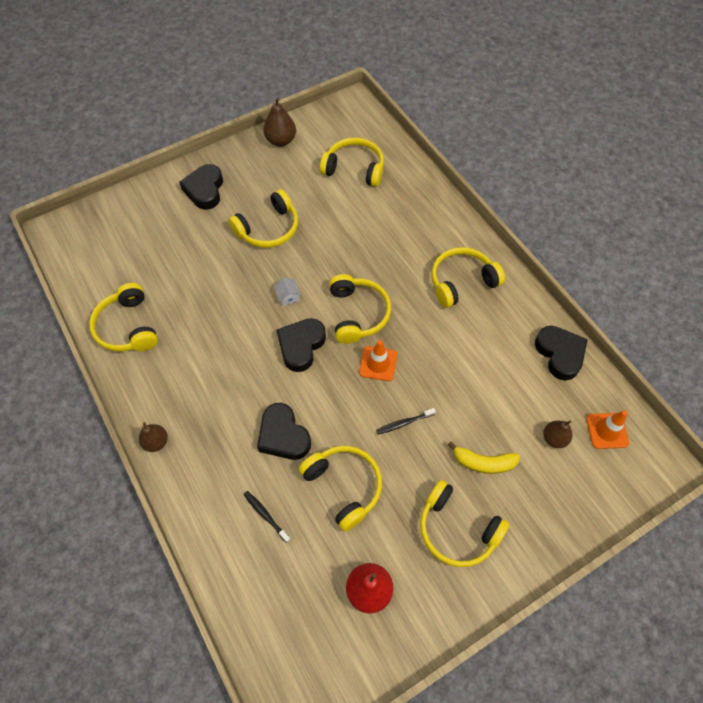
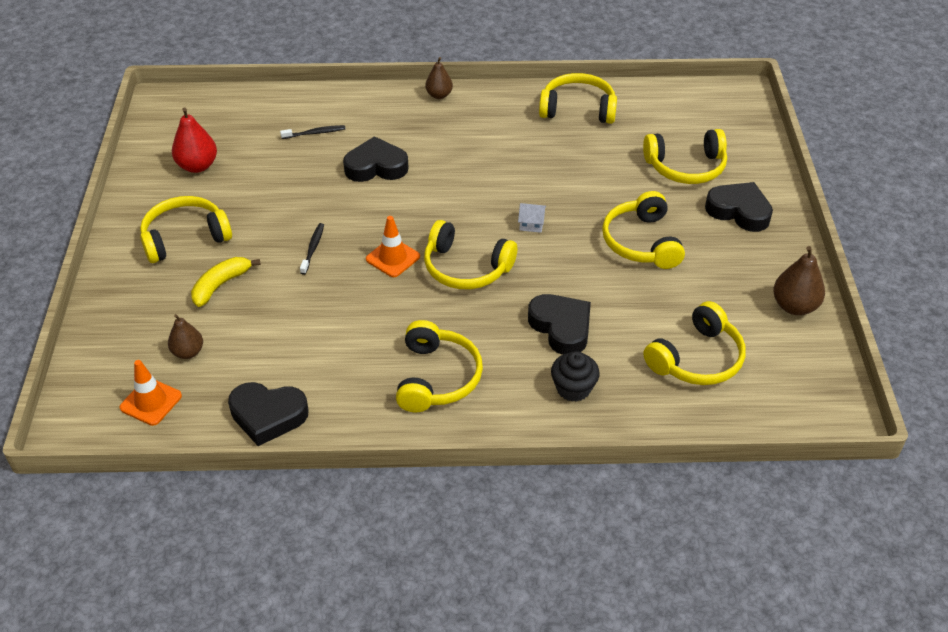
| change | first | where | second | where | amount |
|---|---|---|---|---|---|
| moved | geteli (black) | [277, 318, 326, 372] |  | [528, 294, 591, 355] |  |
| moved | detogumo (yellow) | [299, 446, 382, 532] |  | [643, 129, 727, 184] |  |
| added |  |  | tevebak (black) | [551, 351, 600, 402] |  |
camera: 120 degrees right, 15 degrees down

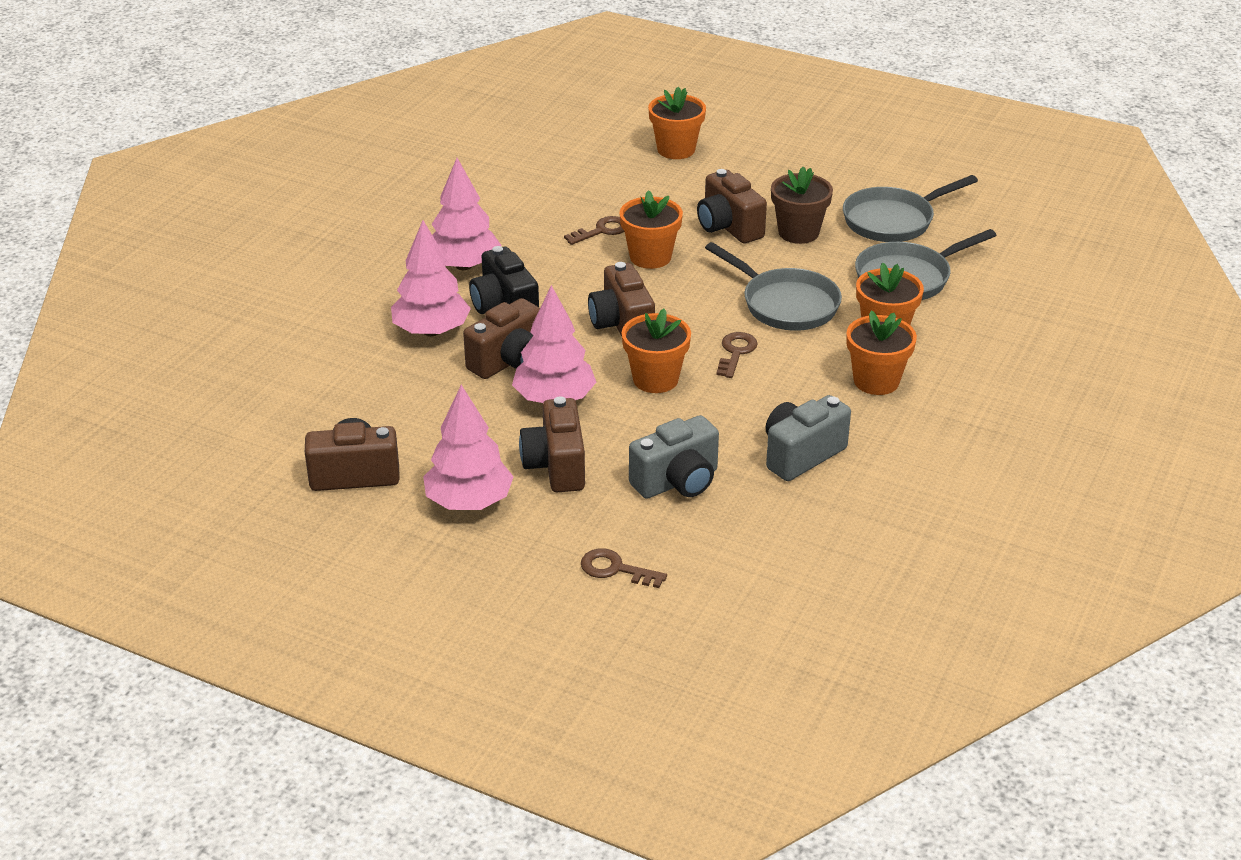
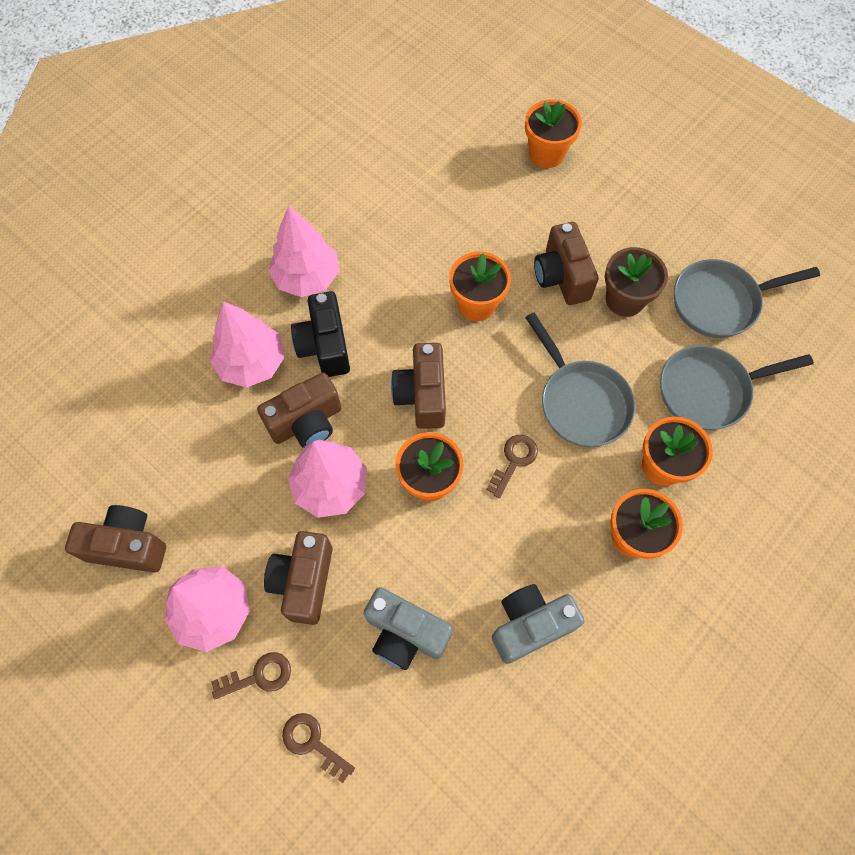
| change | first | where | second | where | amount |
|---|---|---|---|---|---|
| moved | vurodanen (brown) | [564, 216, 625, 245] |  | [211, 652, 291, 699] |  |
| turned | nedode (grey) | [629, 415, 719, 499] |  | [364, 587, 453, 670] | 45 degrees clockwise |
camera: 15 degrees right, 30 degrees up

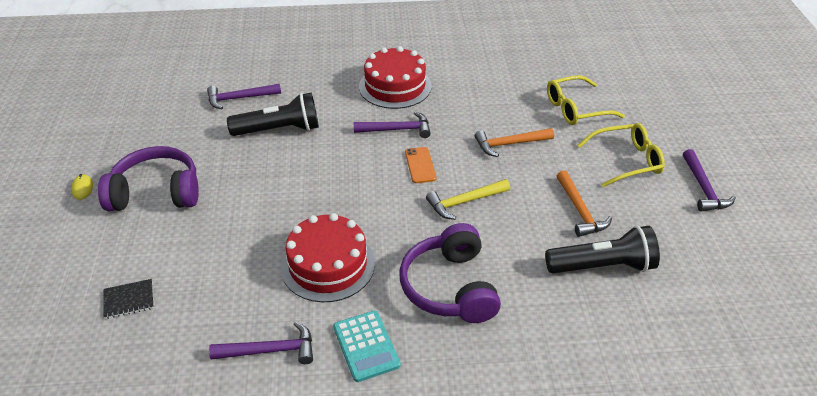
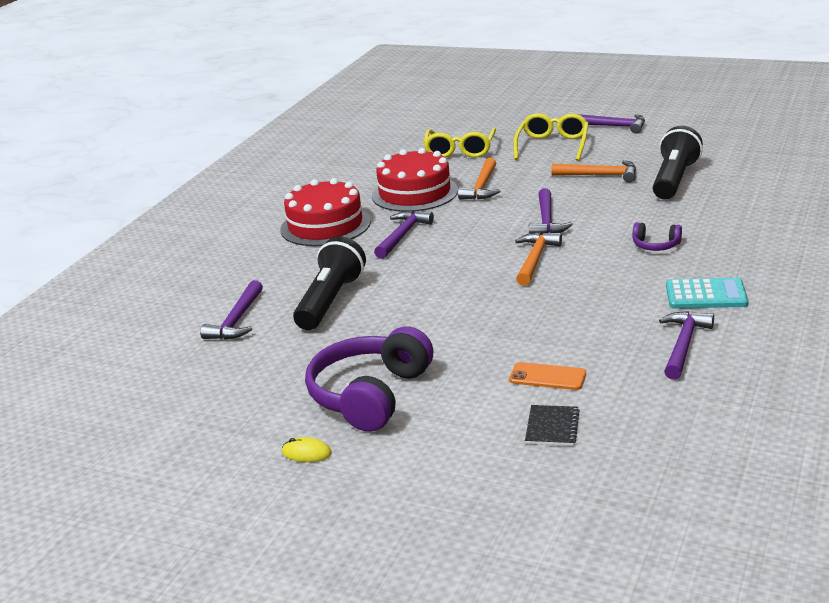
| change | first | where | second | where | amount |
|---|---|---|---|---|---|
| moved | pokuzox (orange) | [405, 147, 436, 183] |  | [509, 362, 586, 390] |  |
| recoloured | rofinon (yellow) | [426, 179, 510, 220] | rofinon (purple) | [529, 188, 573, 235] |  |
| moved | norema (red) | [281, 213, 375, 302] |  | [372, 148, 458, 212] |  |
| resized | detogumo (purple) | [399, 223, 501, 323] |  | [633, 222, 682, 251] | x0.46 |
| added |  |  | rofinon (orange) | [515, 232, 562, 286] |  |
camera: 60 degrees left, 15 degrees down

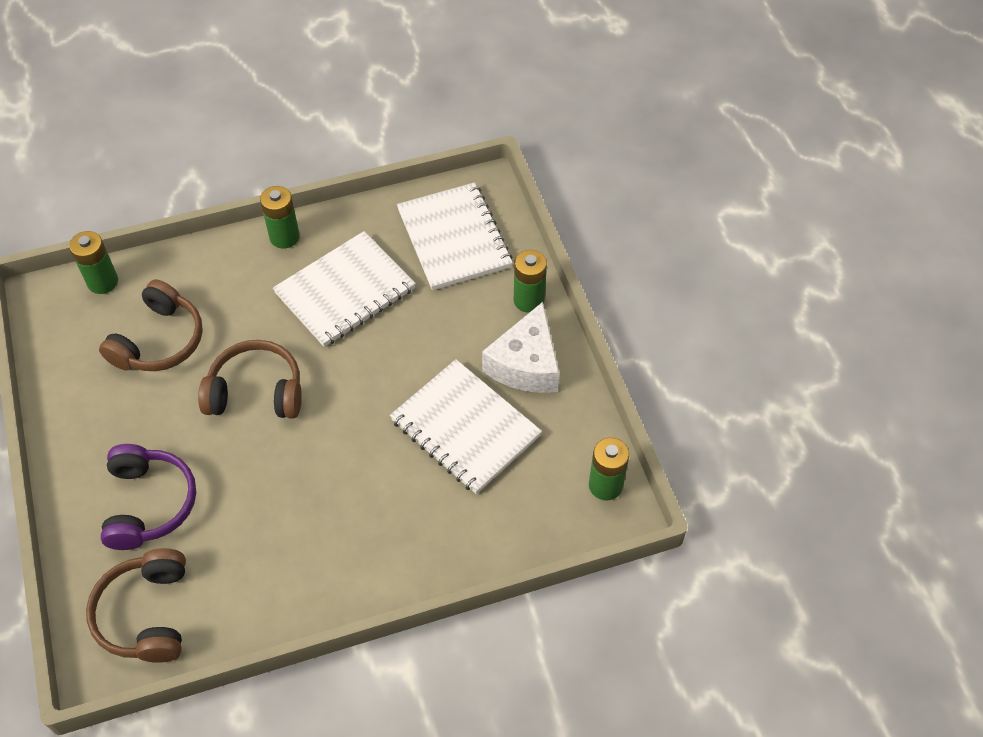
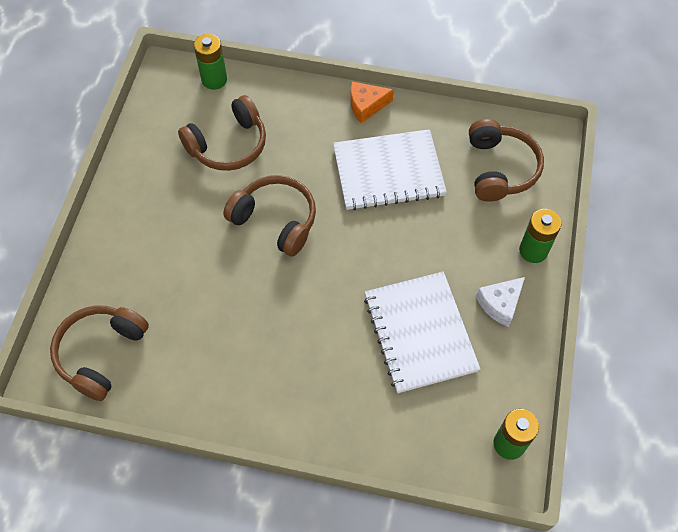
| change | first | where | second | where | amount |
|---|---|---|---|---|---|
| replaced | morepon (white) | [397, 182, 513, 290] | detogumo (brown) | [469, 119, 544, 202] |  |
| replaced | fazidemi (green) | [260, 186, 300, 249] | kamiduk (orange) | [350, 81, 394, 123] |  |
| resized | kamiduk (white) | [482, 302, 559, 393] |  | [476, 277, 525, 327] | x0.62 |
| removed | detogumo (purple) | [101, 444, 196, 550] |  |  |  |
camera: 30 degrees right, 5 degrees up

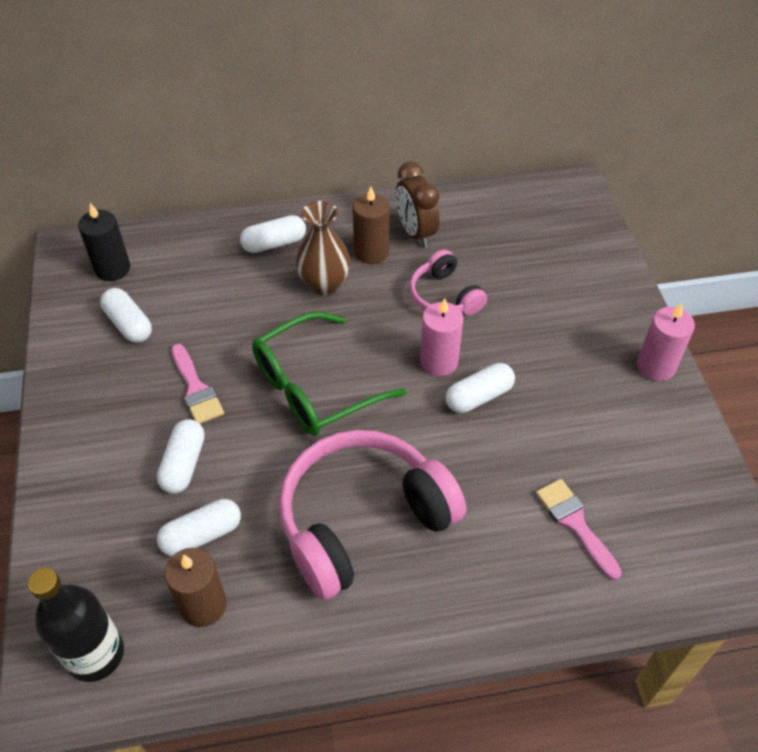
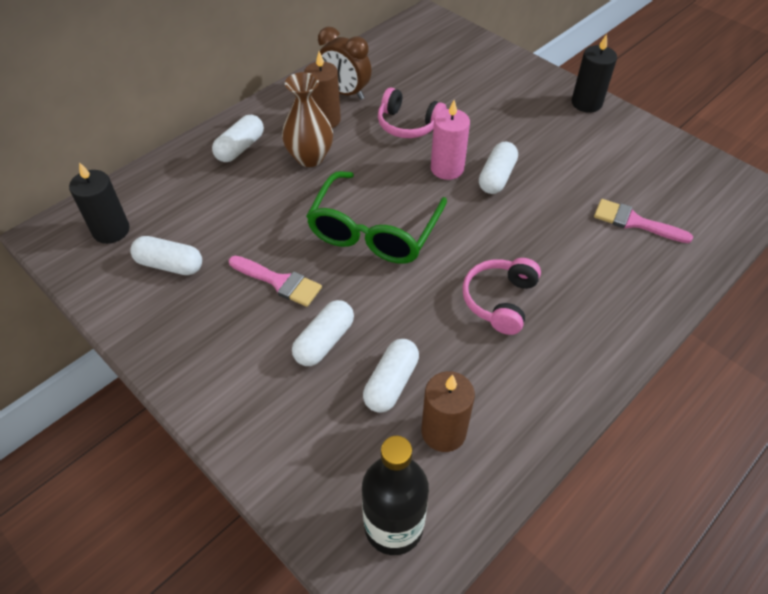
| change | first | where | second | where | amount |
|---|---|---|---|---|---|
| recoloured | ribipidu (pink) | [637, 303, 695, 381] | ribipidu (black) | [572, 34, 617, 113] |  |
| turned | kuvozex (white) | [157, 419, 205, 494] |  | [292, 300, 354, 366] | 60 degrees clockwise |
| resized | detogumo (pink) | [279, 430, 466, 600] |  | [462, 258, 541, 335] | x0.52 |
camera: 35 degrees left, 0 degrees up

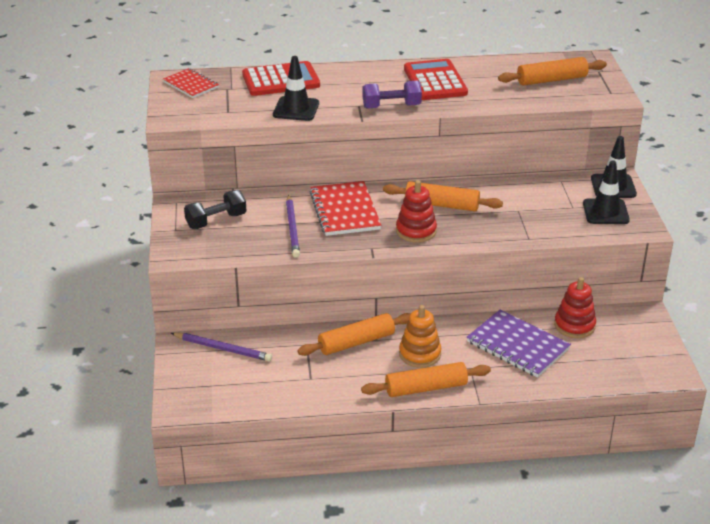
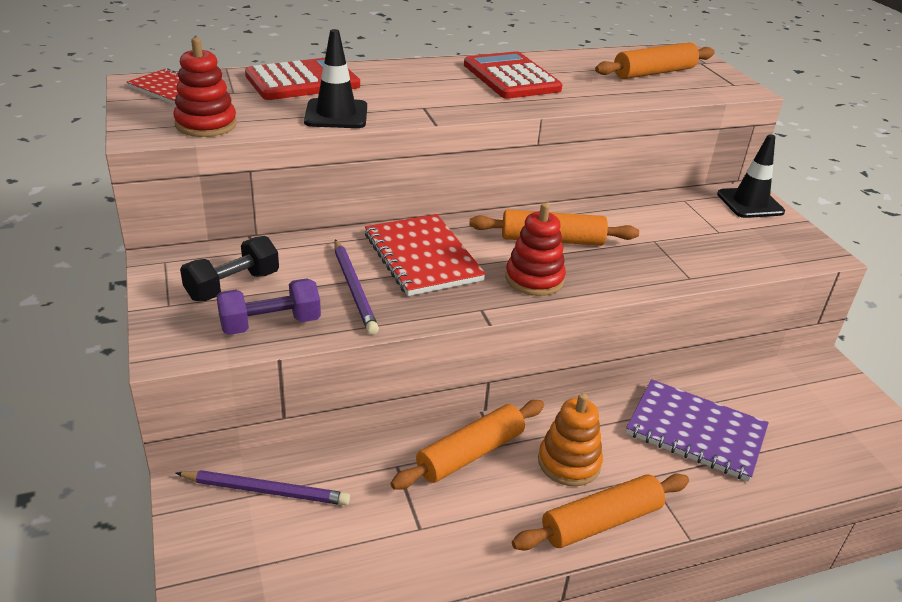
| change | first | where | second | where | amount |
|---|---|---|---|---|---|
| moved | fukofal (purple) | [363, 81, 422, 109] |  | [216, 278, 321, 335] |  |
| removed | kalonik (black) | [583, 160, 630, 224] |  |  |  |
| moved | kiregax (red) | [554, 277, 596, 338] |  | [173, 37, 237, 137] |  |
camera: 15 degrees left, 0 degrees up

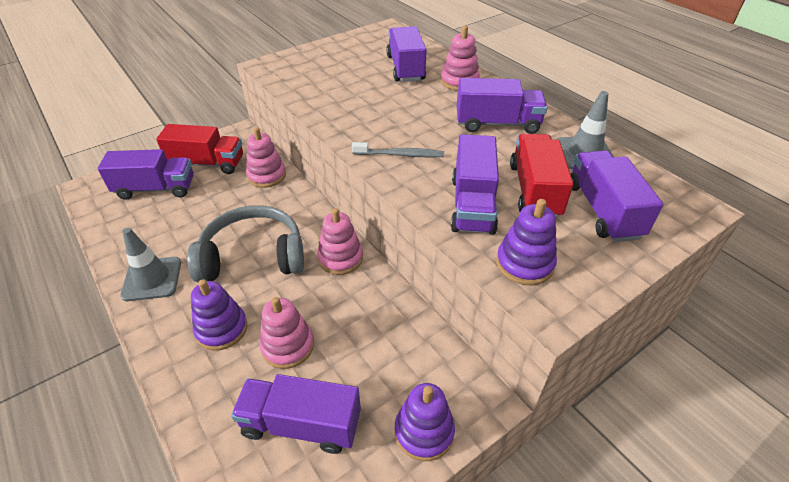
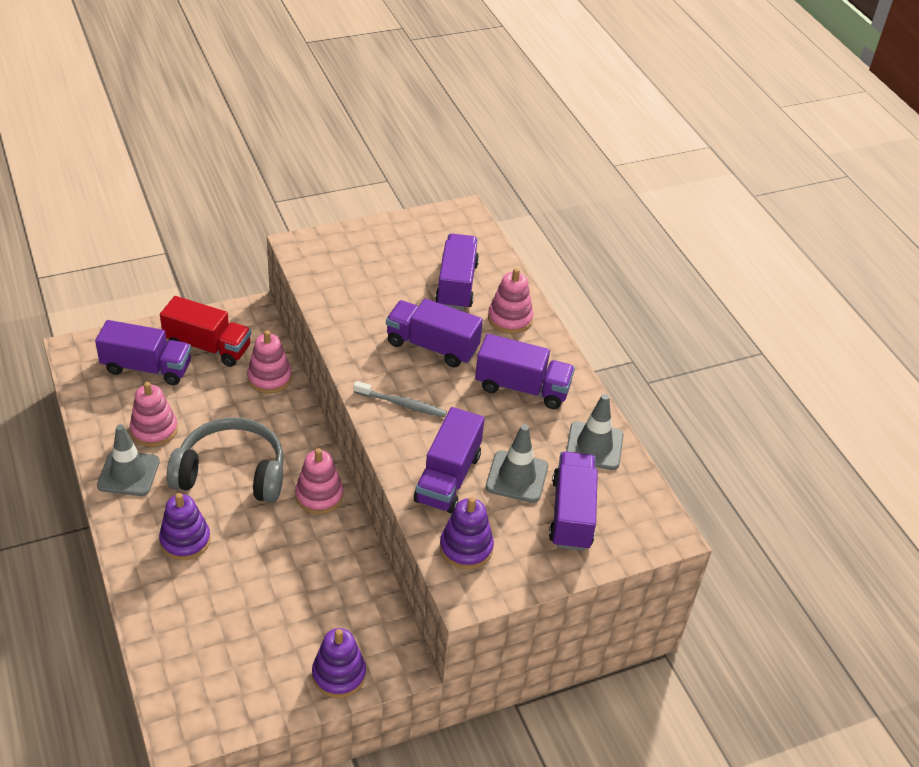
| change | first | where | second | where | amount |
|---|---|---|---|---|---|
| replaced | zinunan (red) | [510, 134, 574, 219] | kalonik (grey) | [486, 424, 548, 503] |  |
| moved | kiregax (pink) | [259, 297, 314, 369] |  | [130, 382, 178, 447] |  |
| moved | zinunan (purple) | [231, 374, 361, 454] |  | [386, 299, 483, 367] |  |
camera: 10 degrees right, 0 degrees up

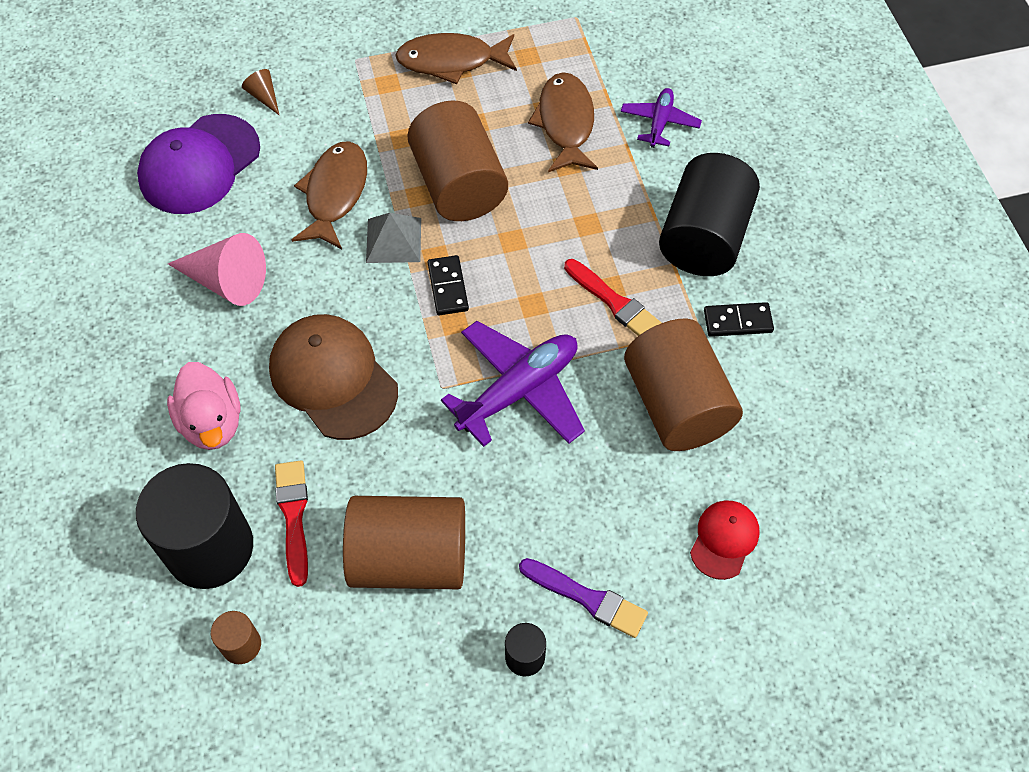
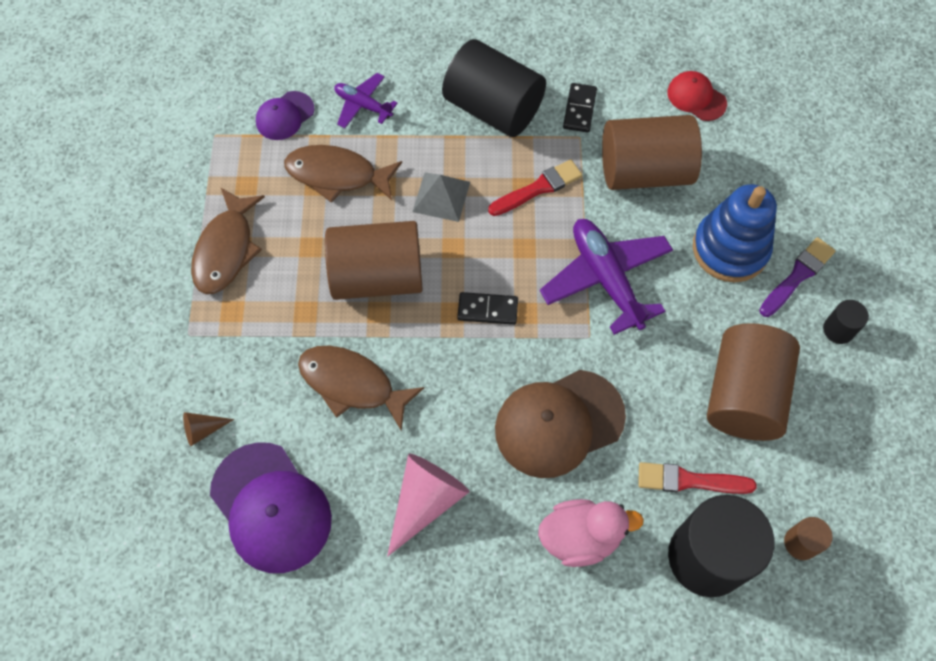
| change | first | where | second | where | amount |
|---|---|---|---|---|---|
| moved | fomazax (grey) | [366, 213, 421, 263] |  | [412, 172, 470, 222] |  |
| moved | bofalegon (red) | [690, 500, 760, 580] |  | [667, 71, 727, 121] |  |
| added |  |  | bofalegon (purple) | [256, 91, 314, 140] |  |
| added |  |  | kiregax (blue) | [693, 184, 777, 282] |  |
camera: 75 degrees left, 5 degrees up

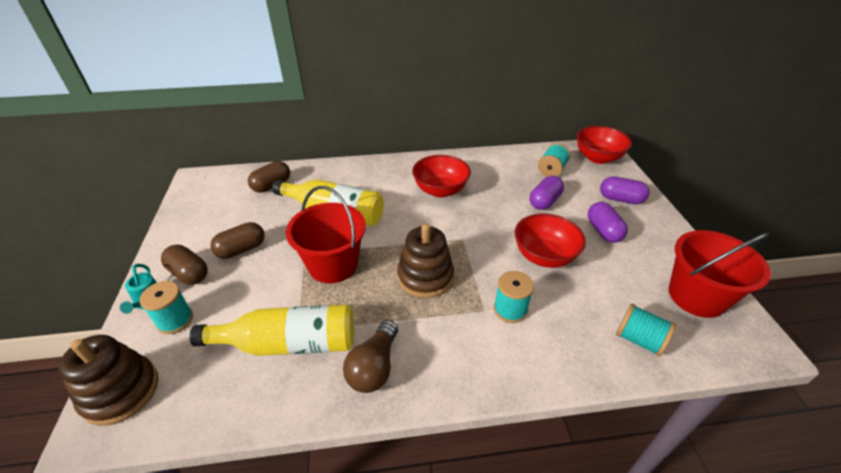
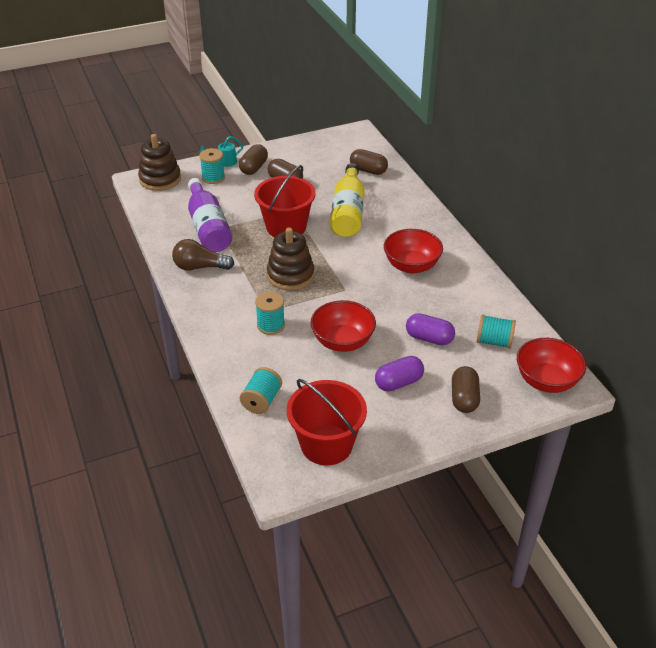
| change | first | where | second | where | amount |
|---|---|---|---|---|---|
| recoloured | kuvozex (purple) | [600, 176, 650, 204] | kuvozex (brown) | [452, 366, 480, 413] |  |
| recoloured | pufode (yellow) | [189, 304, 354, 356] | pufode (purple) | [188, 178, 232, 252] |  |
camera: 75 degrees right, 0 degrees up

